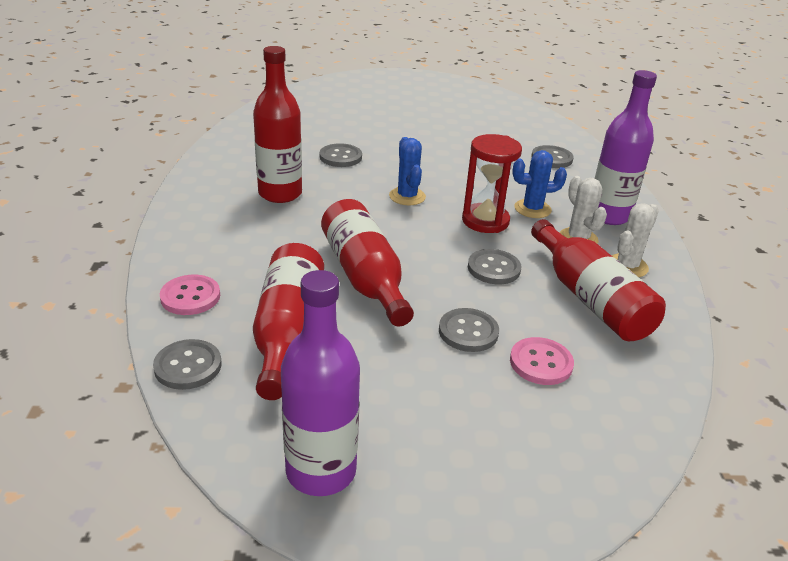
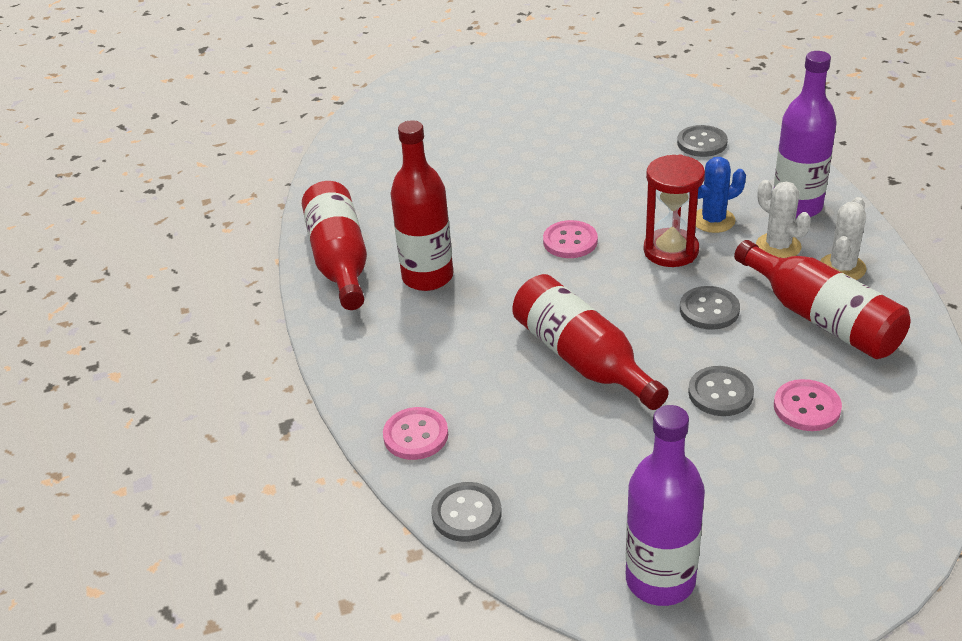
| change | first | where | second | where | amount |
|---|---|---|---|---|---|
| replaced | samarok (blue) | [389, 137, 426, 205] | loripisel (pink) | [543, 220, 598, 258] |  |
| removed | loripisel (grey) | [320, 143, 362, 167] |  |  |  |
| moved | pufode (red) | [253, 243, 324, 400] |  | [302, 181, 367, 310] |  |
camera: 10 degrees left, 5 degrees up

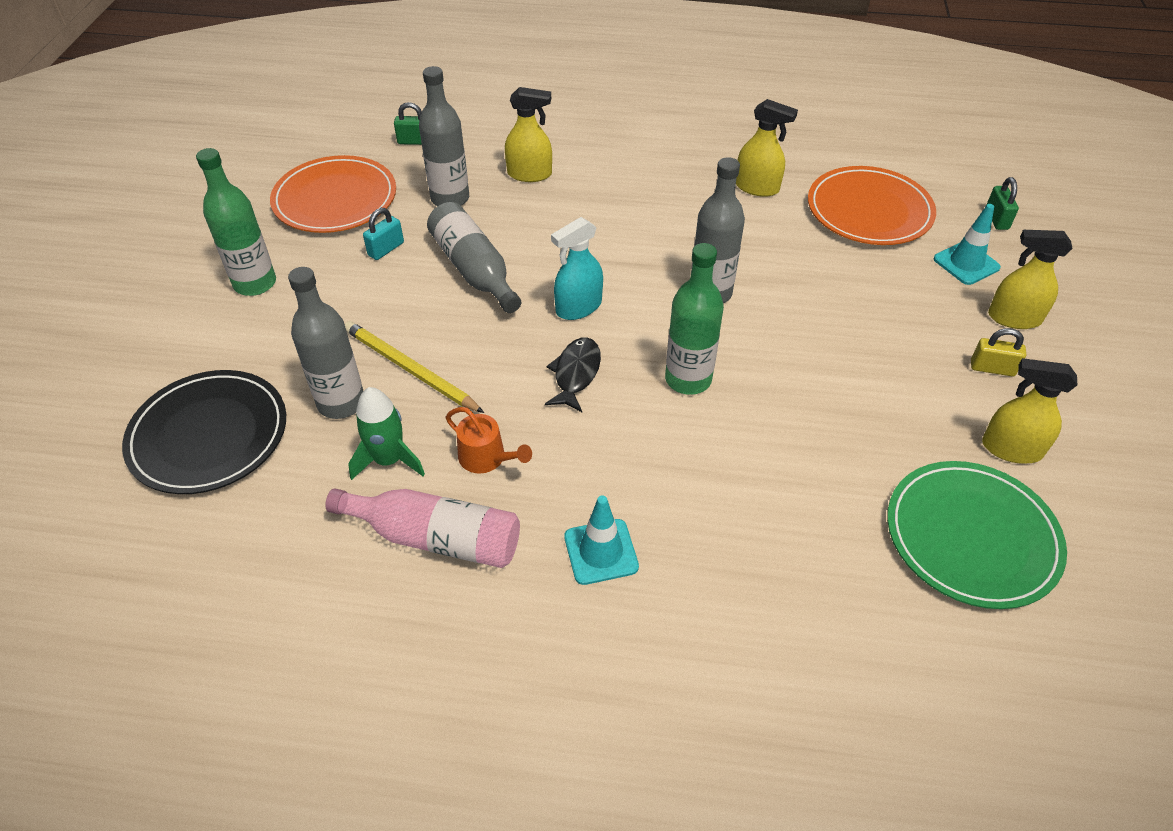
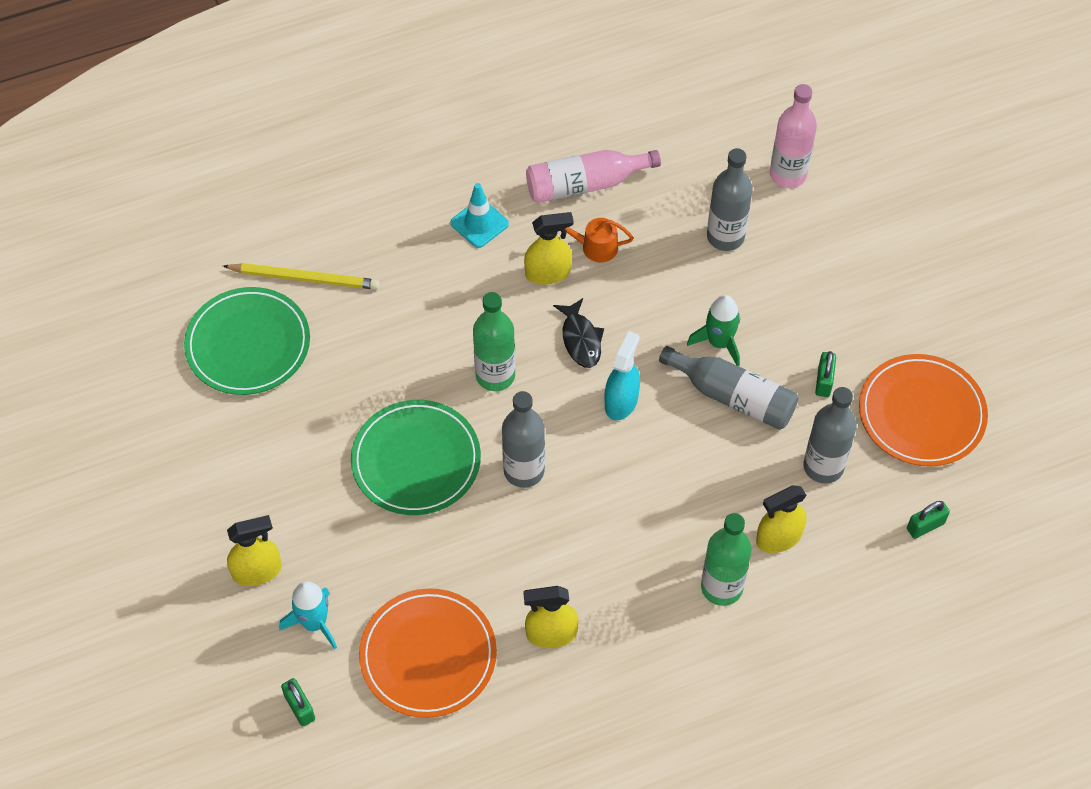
| change | first | where | second | where | amount |
|---|---|---|---|---|---|
| moved | pufode (green) | [196, 148, 276, 296] |  | [701, 513, 752, 606] |  |
| replaced | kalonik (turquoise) | [933, 204, 1001, 285] | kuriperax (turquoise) | [280, 581, 337, 649] |  |
| recoloured | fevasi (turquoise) | [363, 208, 404, 260] | fevasi (green) | [815, 351, 836, 397] |  |
| moved | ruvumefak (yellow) | [345, 321, 484, 413] |  | [223, 263, 380, 290] |  |
| removed | fevasi (yellow) | [971, 328, 1026, 376] |  |  |  |
| moved | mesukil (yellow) | [982, 358, 1077, 464] |  | [524, 212, 574, 285] |  |
| replaced | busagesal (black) | [122, 370, 286, 494] | pufode (pink) | [770, 84, 817, 188] |  |
| moved | kuriperax (green) | [348, 387, 425, 480] |  | [687, 295, 740, 366] |  |
| added |  |  | busagesal (green) | [351, 400, 481, 515] |  |
camera: 150 degrees right, 10 degrees up

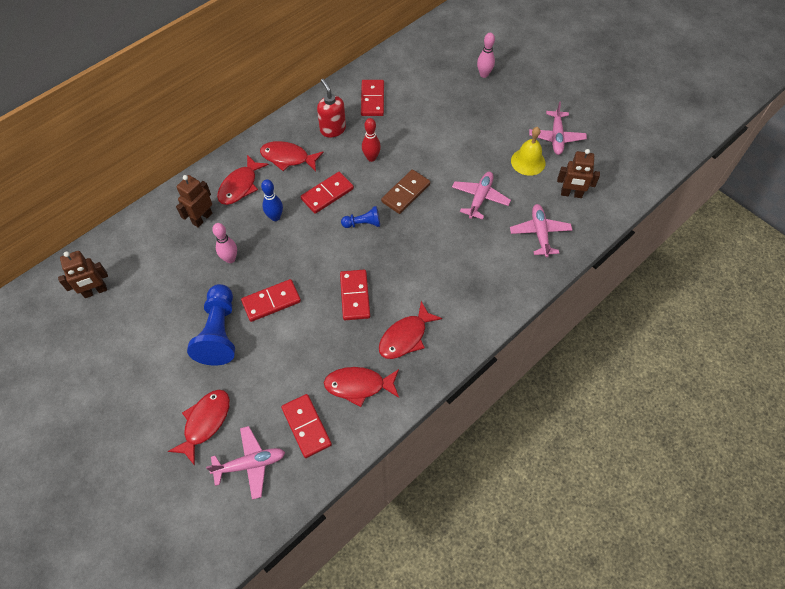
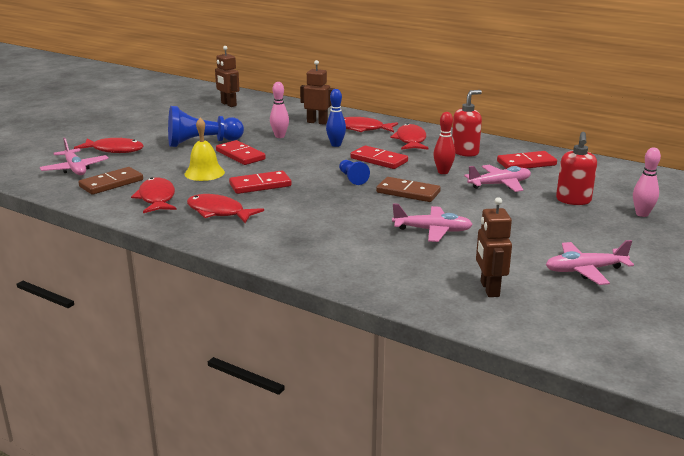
| change | first | where | second | where | amount |
|---|---|---|---|---|---|
| moved | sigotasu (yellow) | [511, 127, 546, 176] |  | [184, 118, 225, 181] |  |
| moved | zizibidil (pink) | [510, 204, 572, 257] |  | [464, 165, 531, 192] |  |
| recoloured | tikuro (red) | [281, 394, 332, 458] | tikuro (brown) | [78, 167, 143, 195] |  |
| added |  |  | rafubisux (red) | [556, 132, 597, 205] |  |
camera: 75 degrees right, 35 degrees down

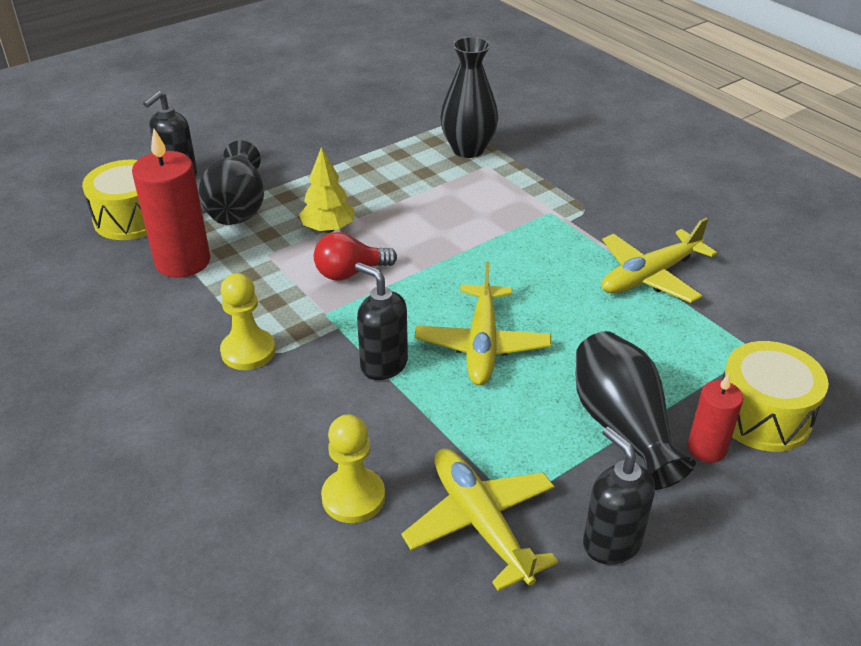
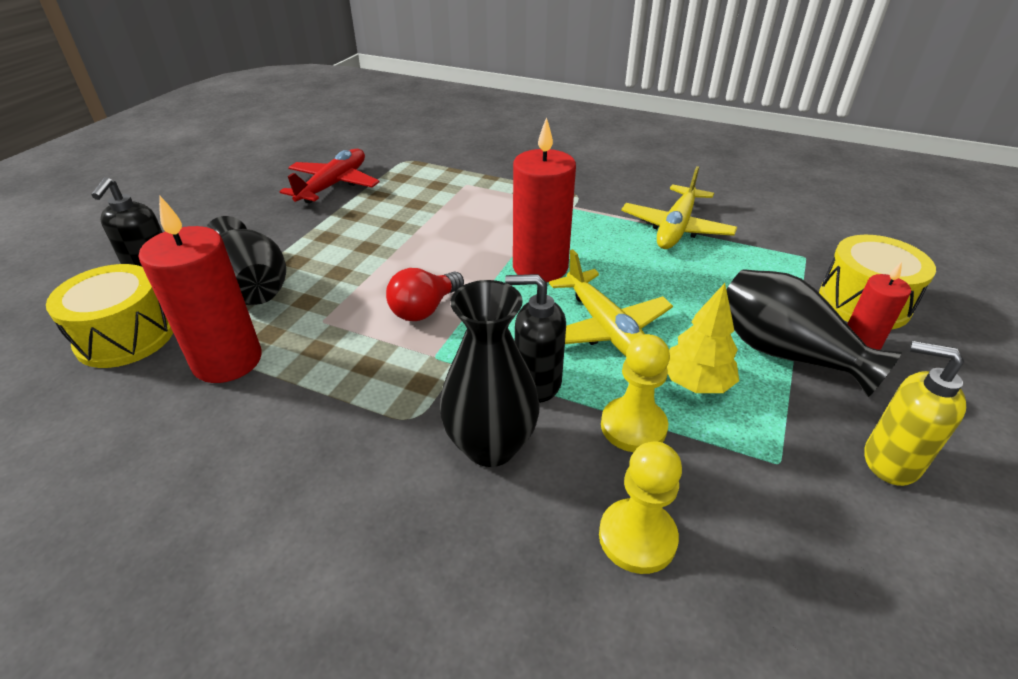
| change | first | where | second | where | amount |
|---|---|---|---|---|---|
| moved | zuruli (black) | [440, 37, 498, 158] |  | [440, 280, 540, 467] |  |
| moved | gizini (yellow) | [299, 147, 355, 233] |  | [667, 283, 739, 393] |  |
| moved | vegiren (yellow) | [220, 273, 275, 370] |  | [601, 334, 670, 452] |  |
| recoloured | rafubisux (black) | [583, 427, 655, 565] | rafubisux (yellow) | [865, 341, 966, 486] |  |
| removed | zizibidil (yellow) | [401, 449, 558, 591] |  |  |  |
| added |  |  | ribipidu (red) | [513, 117, 576, 282] |  |
| added |  |  | zizibidil (red) | [280, 149, 380, 203] |  |
camera: 30 degrees left, 0 degrees up

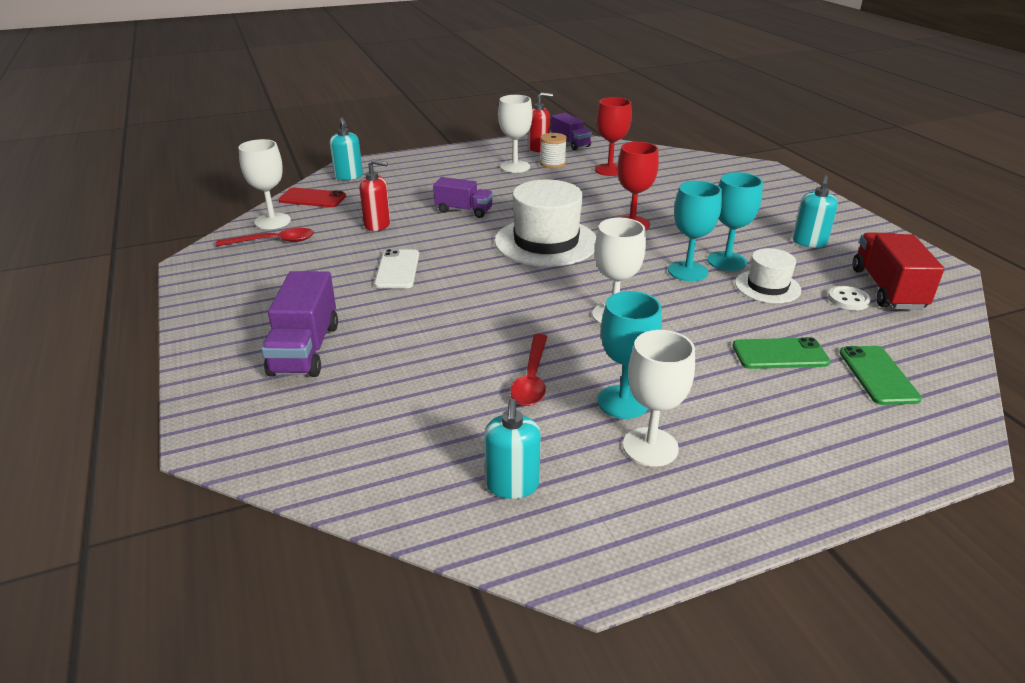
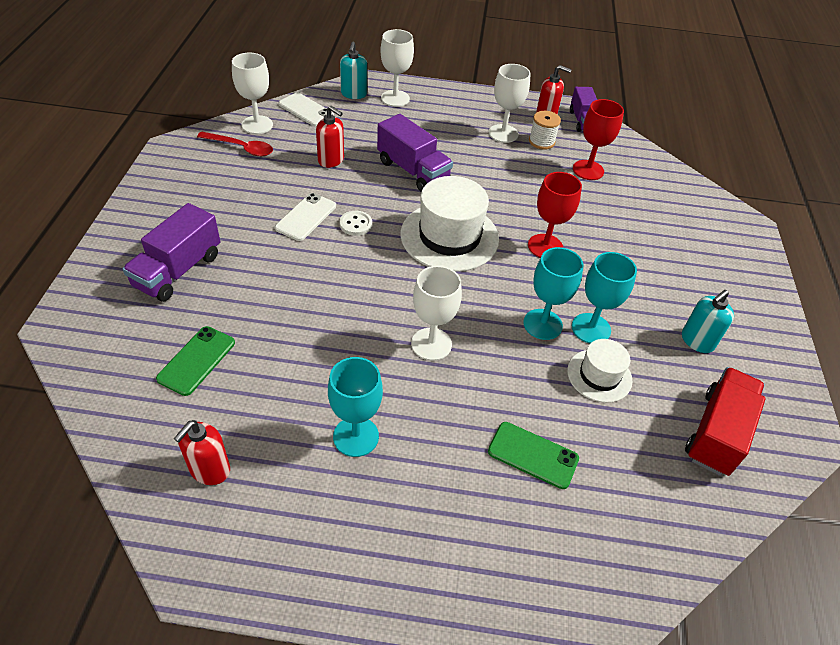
| change | first | where | second | where | amount |
|---|---|---|---|---|---|
| resized | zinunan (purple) | [433, 177, 493, 218] |  | [377, 114, 453, 192] | x1.50 |
| recoloured | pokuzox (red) | [279, 188, 346, 207] | pokuzox (white) | [278, 92, 334, 126] |  |
| moved | loripisel (white) | [828, 286, 871, 310] |  | [339, 211, 372, 236] |  |
| moved | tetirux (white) | [623, 330, 695, 467] |  | [380, 29, 414, 107] |  |
| removed | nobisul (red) | [510, 334, 547, 406] |  |  |  |
| moved | pokuzox (green) | [839, 346, 922, 405] |  | [156, 326, 235, 396] |  |
| recoloured | rafubisux (turquoise) | [484, 399, 541, 499] | rafubisux (red) | [174, 420, 230, 485] |  |
camera: 25 degrees right, 15 degrees up

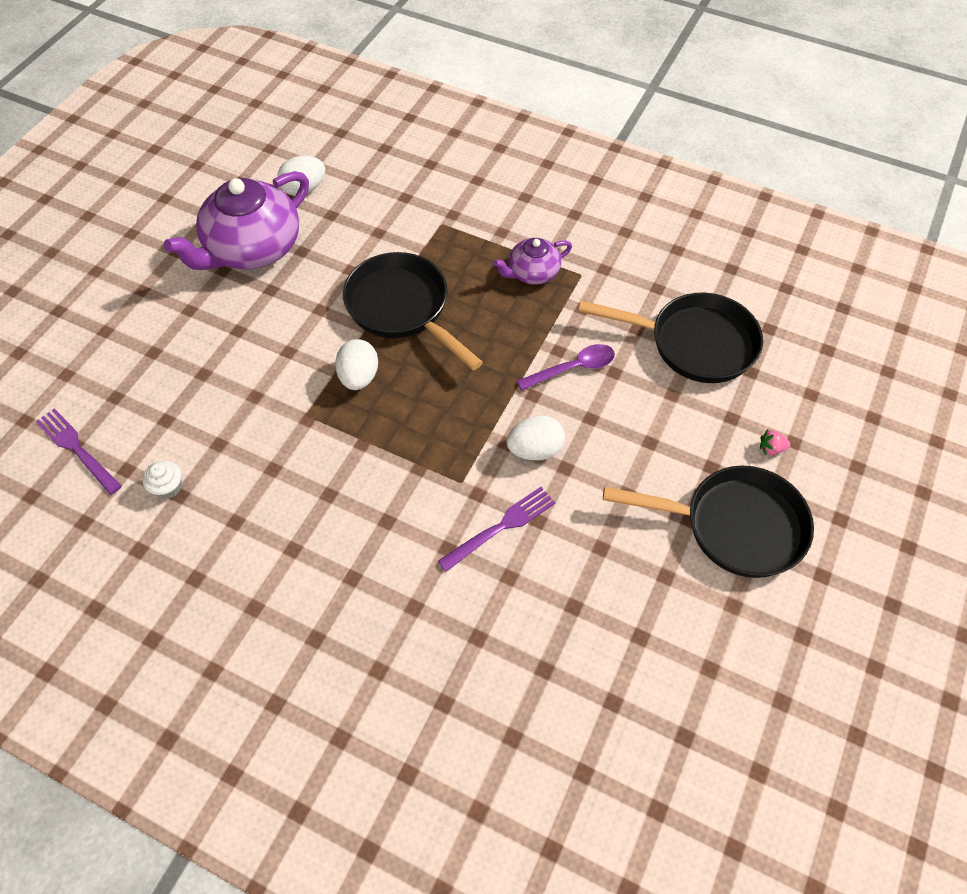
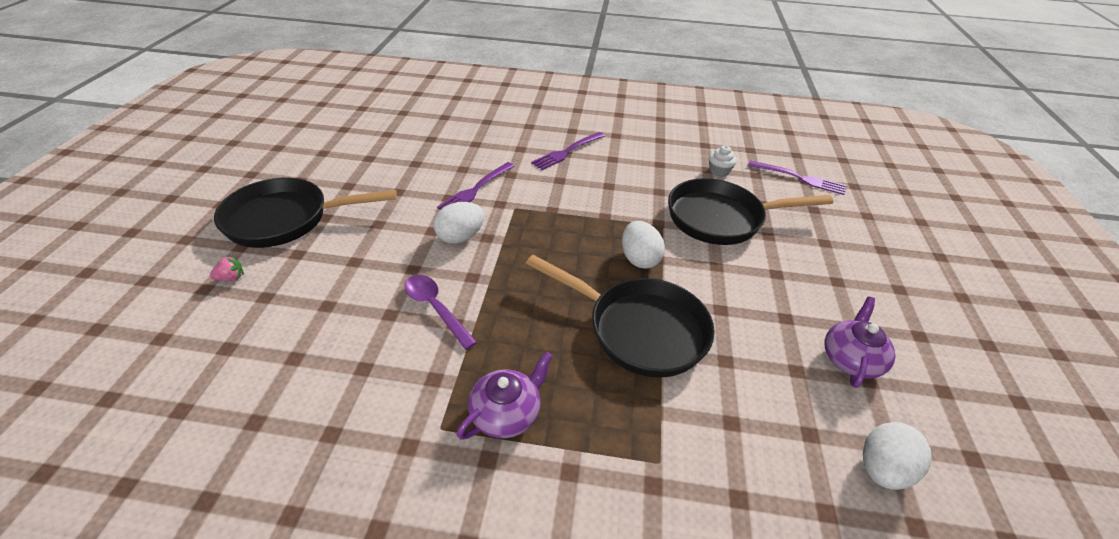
| change | first | where | second | where | amount |
|---|---|---|---|---|---|
| resized | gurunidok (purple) | [164, 171, 309, 270] |  | [825, 297, 896, 388] | x0.52 |
| moved | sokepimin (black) | [578, 293, 763, 383] |  | [668, 178, 833, 245] |  |
| turned | nobisul (purple) | [517, 344, 615, 390] |  | [404, 275, 477, 350] | 90 degrees clockwise |
| added |  |  | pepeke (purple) | [531, 132, 605, 170] |  |
camera: 160 degrees right, 15 degrees down

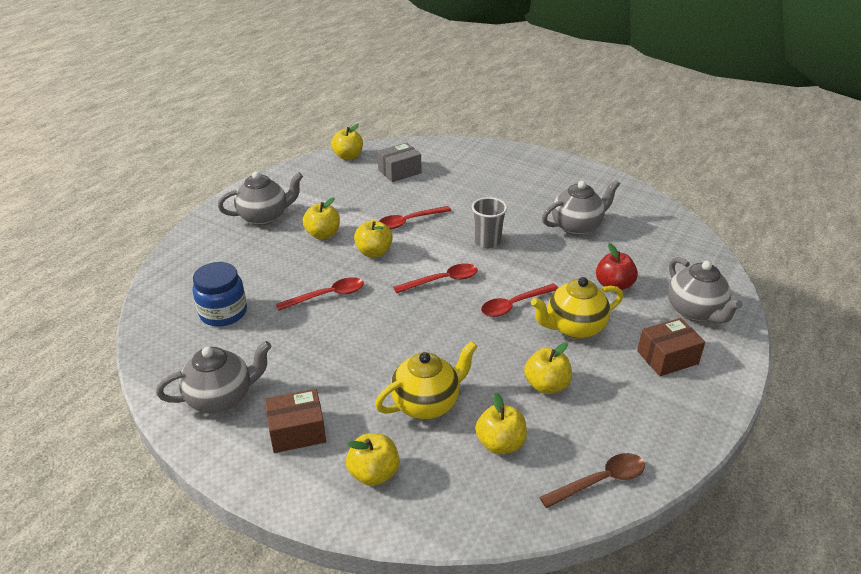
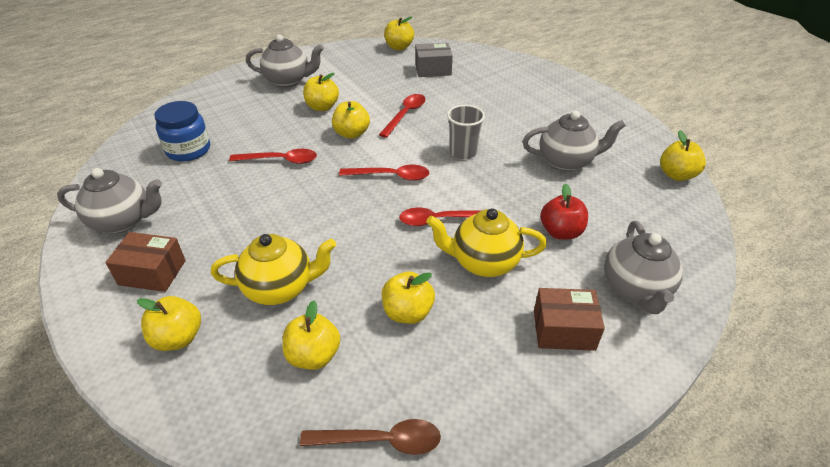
| change | first | where | second | where | amount |
|---|---|---|---|---|---|
| turned | nobisul (red) | [379, 206, 451, 229] |  | [379, 94, 425, 138] | 120 degrees clockwise |
| added |  |  | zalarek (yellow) | [660, 130, 706, 181] |  |
camera: 25 degrees right, 5 degrees up

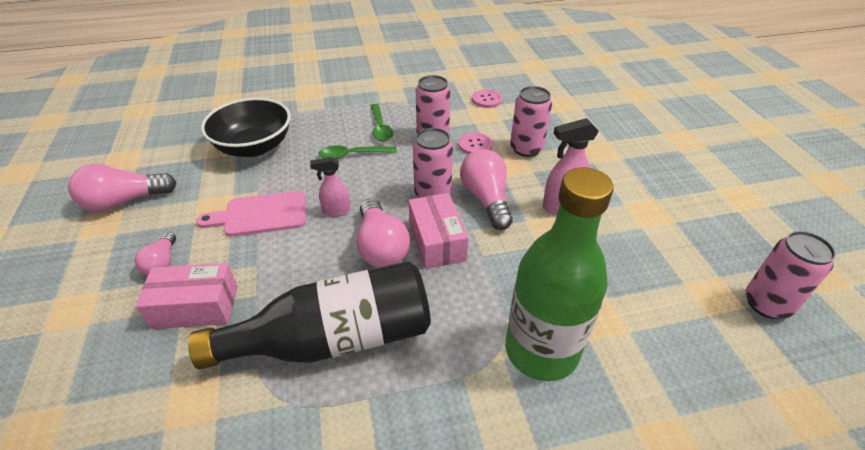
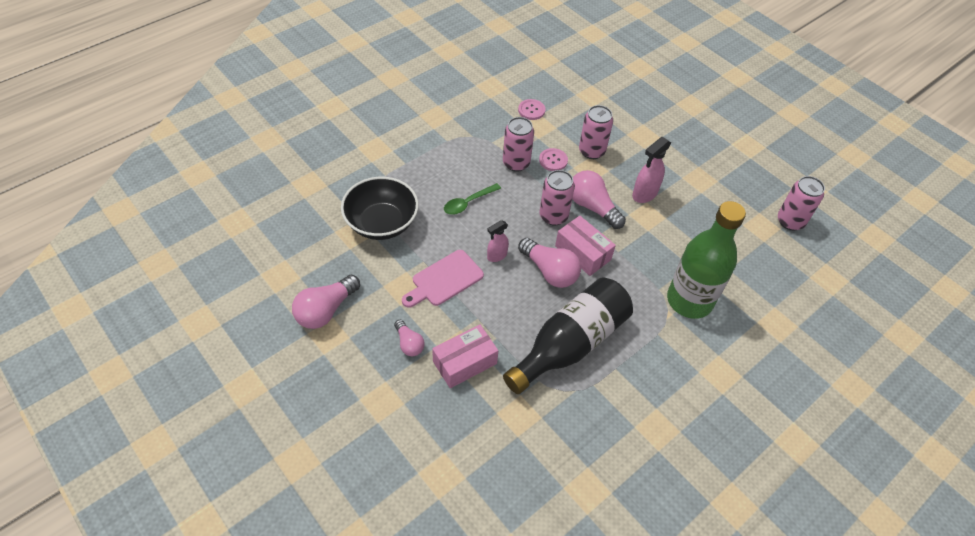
| change | first | where | second | where | amount |
|---|---|---|---|---|---|
| removed | nobisul (green) | [370, 104, 393, 141] |  |  |  |
camera: 30 degrees left, 10 degrees up

